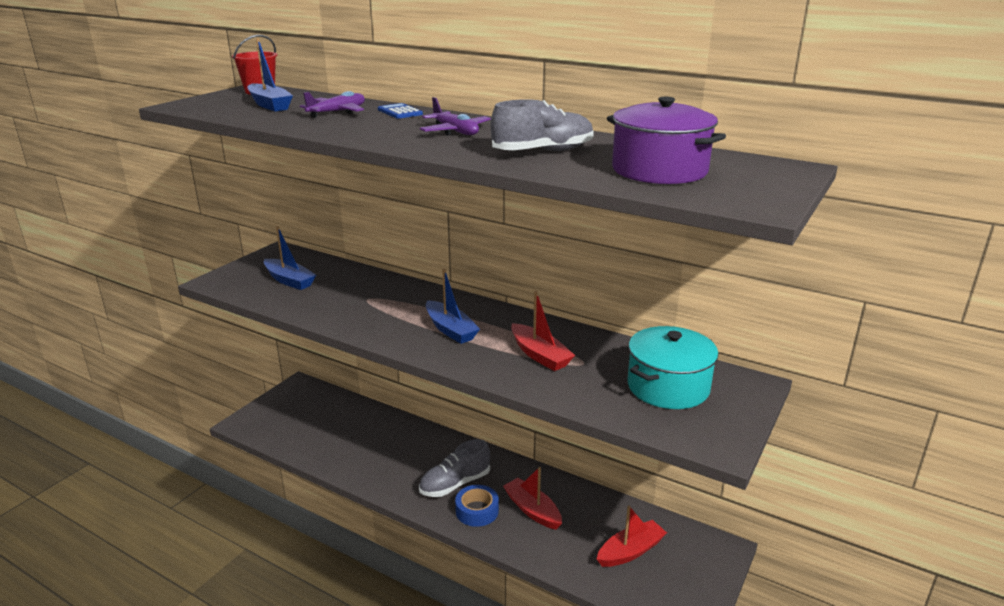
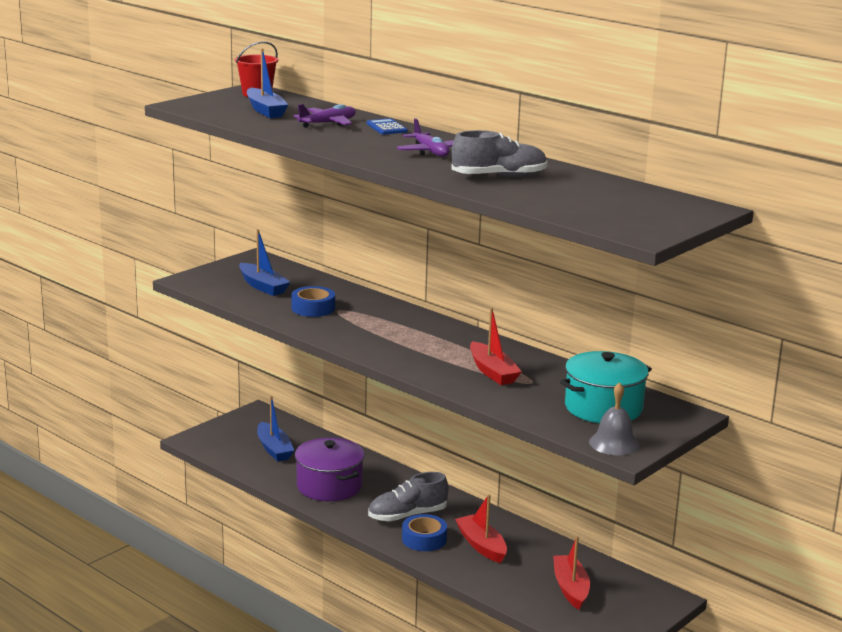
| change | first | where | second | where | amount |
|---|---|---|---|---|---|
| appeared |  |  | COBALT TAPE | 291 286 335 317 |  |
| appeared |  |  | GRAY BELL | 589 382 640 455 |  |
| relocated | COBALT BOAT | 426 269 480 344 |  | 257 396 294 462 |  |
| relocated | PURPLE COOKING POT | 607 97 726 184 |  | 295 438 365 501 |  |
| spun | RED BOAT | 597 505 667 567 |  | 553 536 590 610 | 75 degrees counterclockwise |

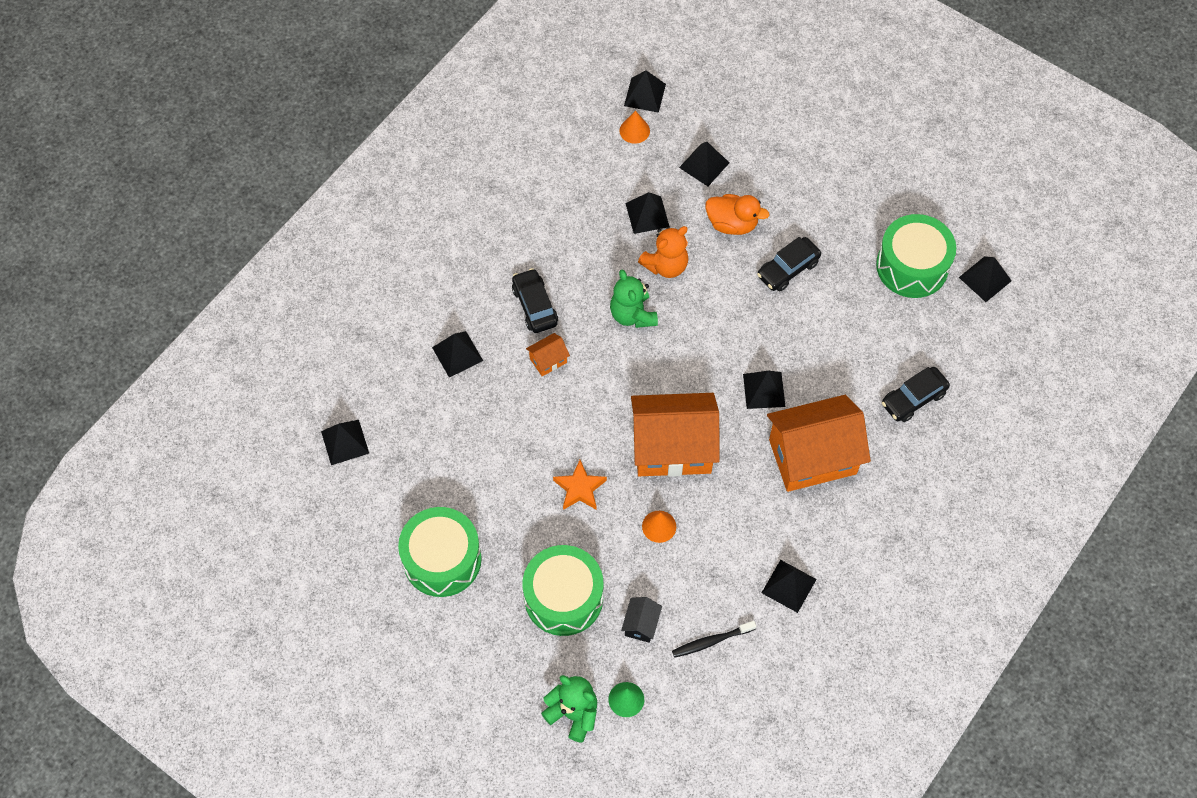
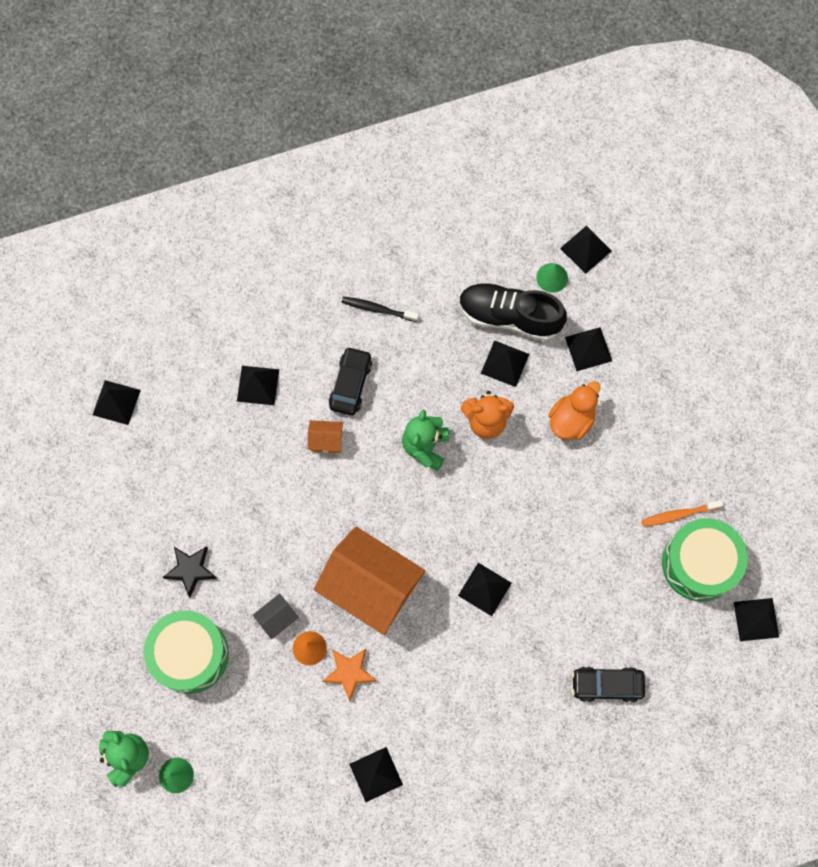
| change | first | where | second | where | amount |
|---|---|---|---|---|---|
| missing | LEAF-GREEN DRUM | 398 507 482 597 |  |  |  |
| missing | JET-BLACK CAR | 757 237 821 291 |  |  |  |
| missing | BRIGHT ORANGE HOUSE | 767 395 871 492 |  |  |  |
| appeared |  |  | JET-BLACK FIVE-POINTED STAR | 163 546 217 597 |  |
| appeared |  |  | JET-BLACK SNEAKER | 459 282 567 341 |  |
| appeared |  |  | BRIGHT ORANGE DENTAL BRUSH | 641 500 723 527 |  |
| relocated | BRIGHT ORANGE FIVE-POINTED STAR | 553 460 607 510 |  | 322 649 376 701 |  |
| relocated | JET-BLACK HOUSE | 621 597 662 643 |  | 253 594 299 639 |  |
| relocated | JET-BLACK DENTAL BRUSH | 672 621 756 658 |  | 342 296 419 322 |  |
| colour | BRIGHT ORANGE SOLID CONE | 619 111 650 144 | LEAF-GREEN SOLID CONE | 536 263 568 293 |  |
| spun | BRIGHT ORANGE DUCK | 705 194 769 235 |  | 548 381 600 440 | 105 degrees counterclockwise |

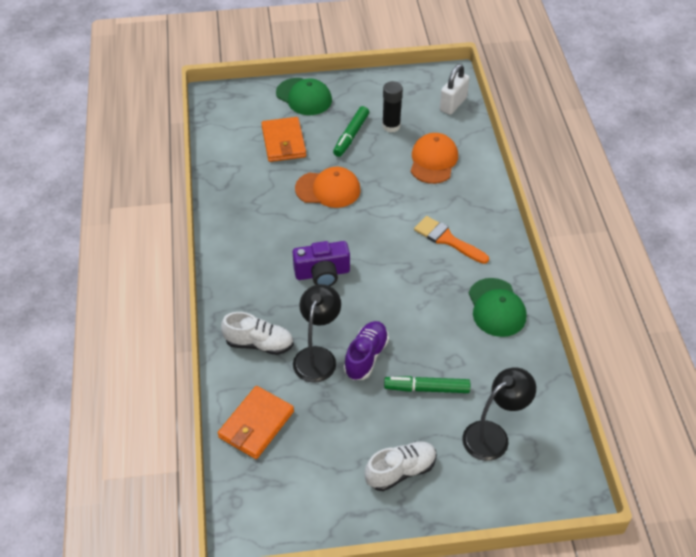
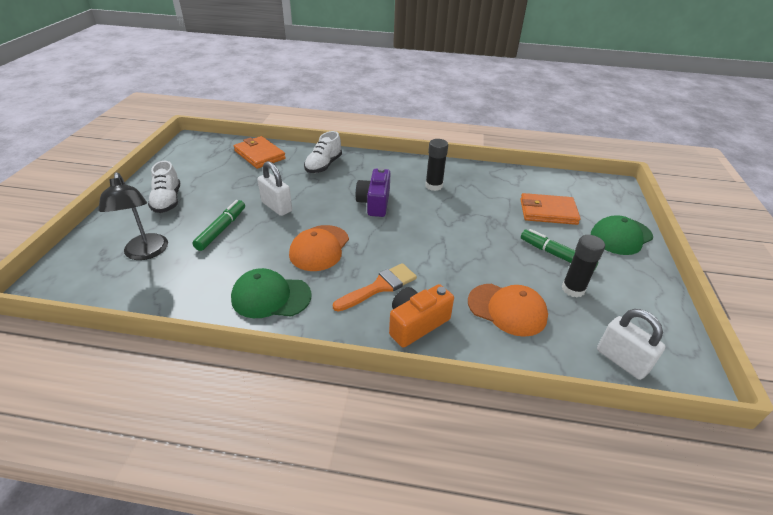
| change | first | where | second | where | amount |
|---|---|---|---|---|---|
| missing | JET-BLACK READING LAMP | 293 284 341 383 |  |  |  |
| appeared |  |  | BRIGHT ORANGE COMPACT CAMERA | 389 284 454 348 |  |
| appeared |  |  | JET-BLACK GLUE STICK | 425 139 448 191 |  |
| relocated | BRIGHT ORANGE BASEBALL CAP | 295 167 361 208 |  | 289 225 349 271 |  |
| exchanged | PURPLE SNEAKER | 344 321 389 380 | PURE WHITE SMALL LOCK | 257 161 292 216 |  |

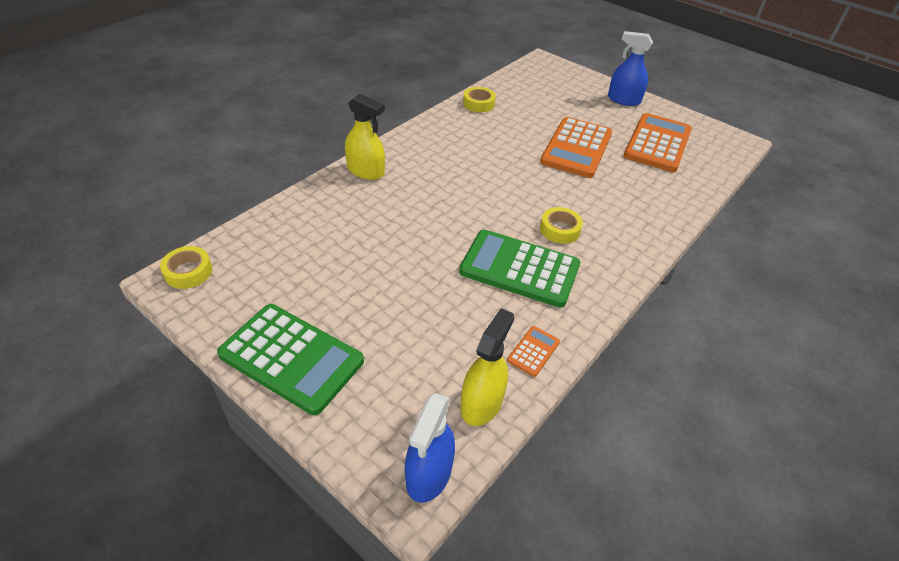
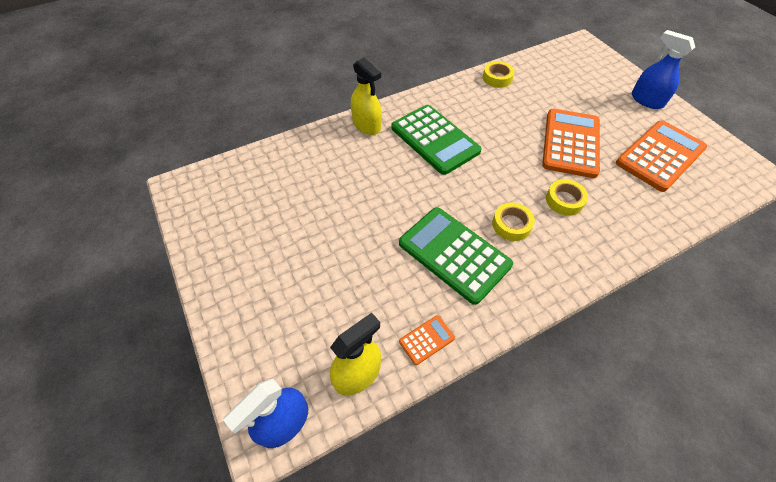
| change | first | where | second | where | amount |
|---|---|---|---|---|---|
| relocated | YELLOW TAPE | 160 246 212 289 |  | 546 179 588 216 |  |
| relocated | LEAF-GREEN CALCULATOR | 217 304 364 415 |  | 391 105 482 175 |  |
| spun | BRIGHT ORANGE CALCULATOR | 540 117 612 178 |  | 542 109 600 178 | 150 degrees clockwise |

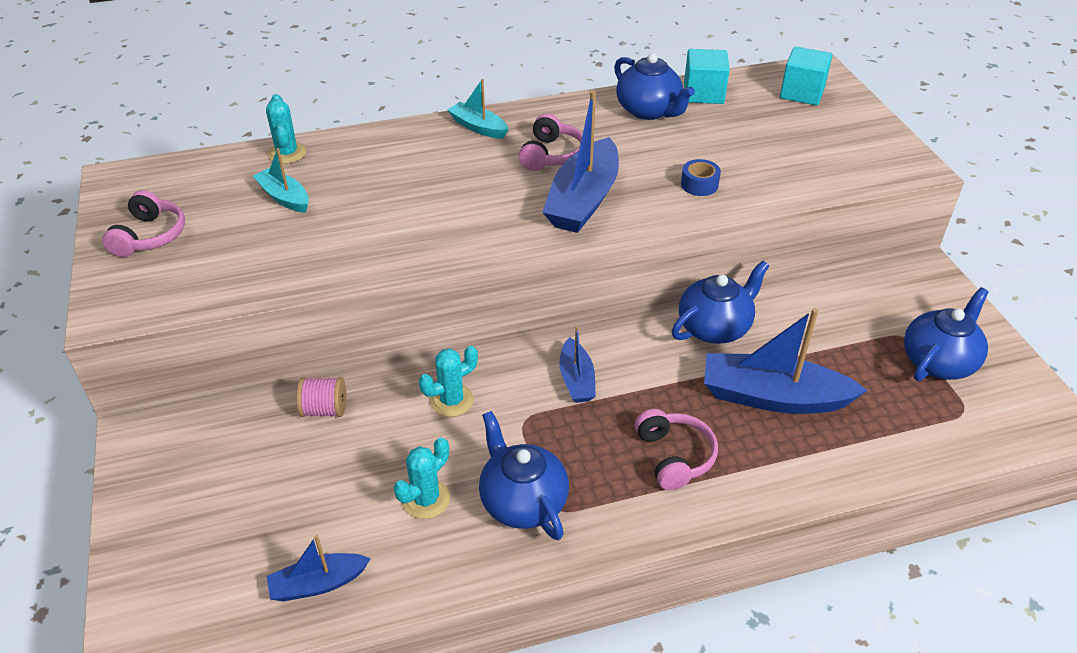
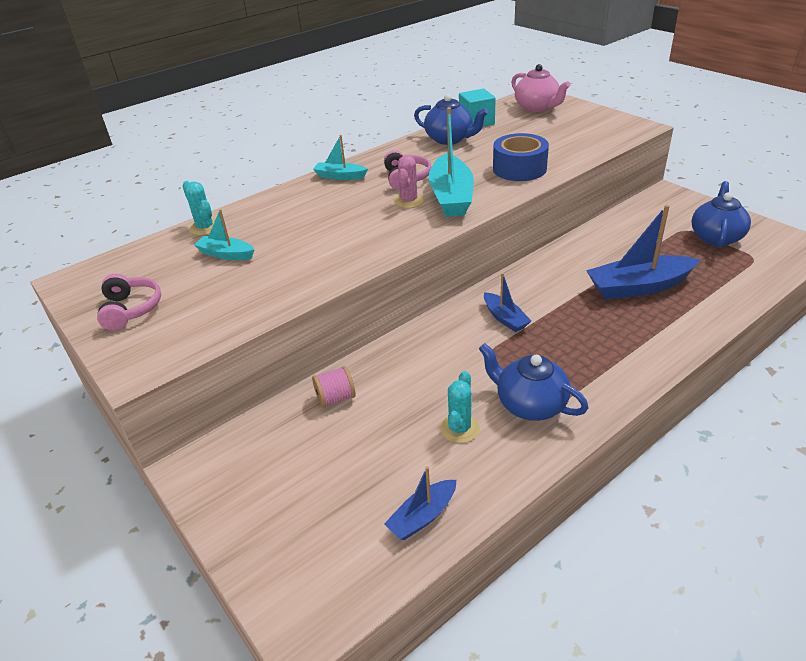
| change | first | where | second | where | amount |
|---|---|---|---|---|---|
| missing | AQUA PRICKLY PLANT | 419 346 478 417 |  |  |  |
| missing | PINK HEADSET | 635 409 718 490 |  |  |  |
| missing | COBALT TEA POT | 672 260 769 344 |  |  |  |
| appeared |  |  | PINK PRICKLY PLANT | 394 155 424 208 |  |
| exchanged | AQUA CUBE | 780 46 833 105 | PINK TEA POT | 511 64 570 112 |  |
| colour | COBALT BOAT | 542 91 619 233 | AQUA BOAT | 429 107 474 217 |  |
| size | COBALT TAPE | 681 159 721 196 |  | 493 133 549 181 | x1.96 |

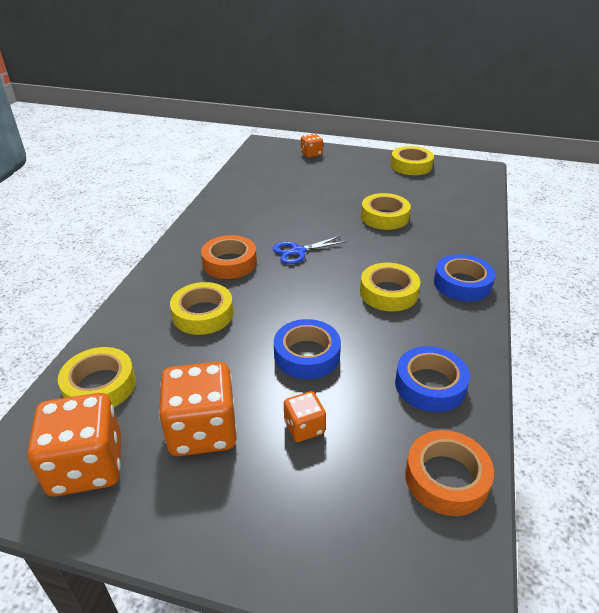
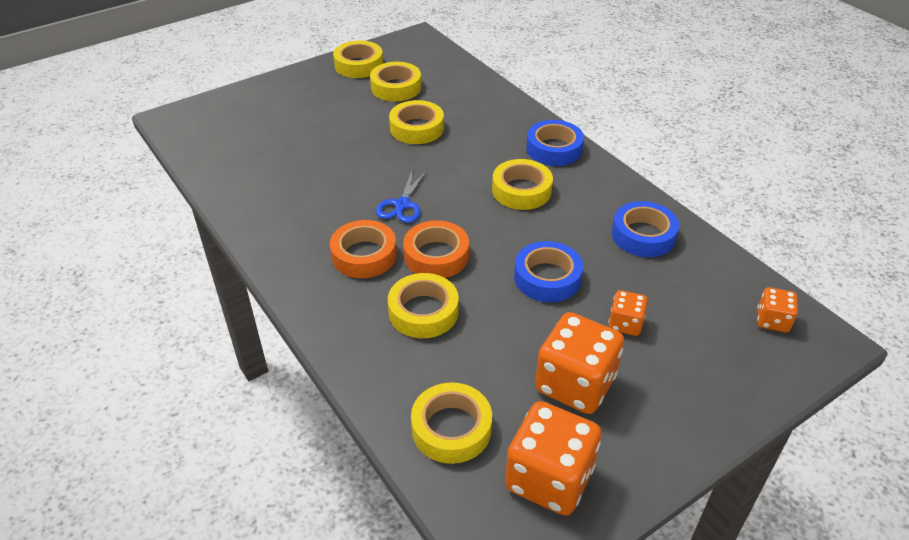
| change | first | where | second | where | amount |
|---|---|---|---|---|---|
| appeared |  |  | YELLOW TAPE | 370 62 421 101 |  |
| relocated | BRIGHT ORANGE GAME DIE | 301 133 323 158 |  | 757 287 798 332 |  |
| relocated | BRIGHT ORANGE TAPE | 405 430 494 516 |  | 403 220 469 278 |  |

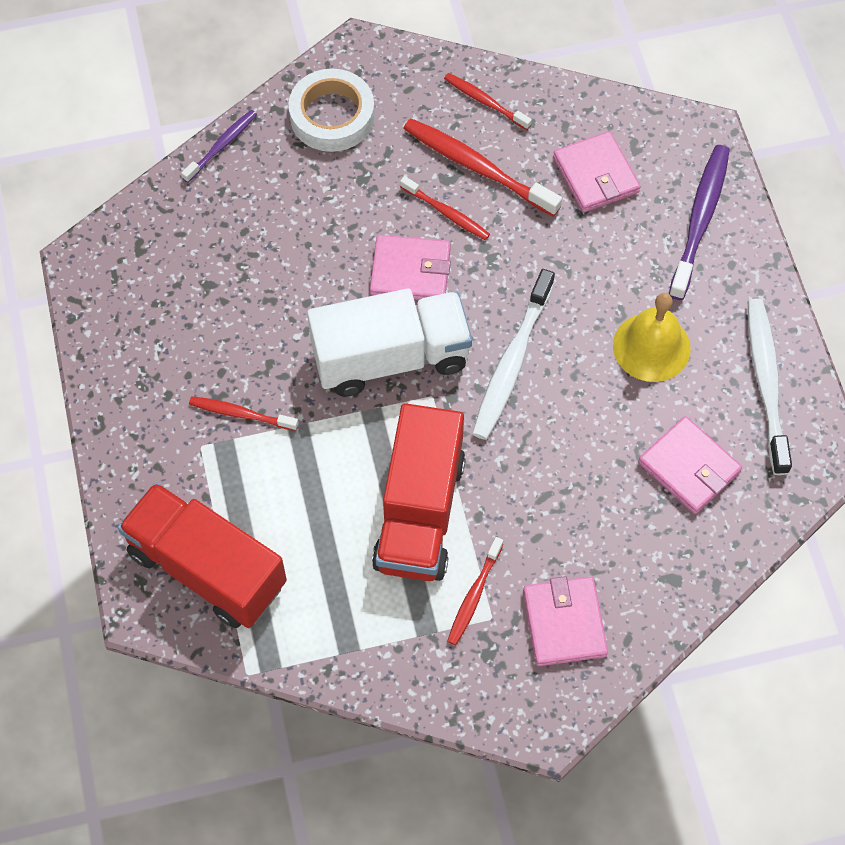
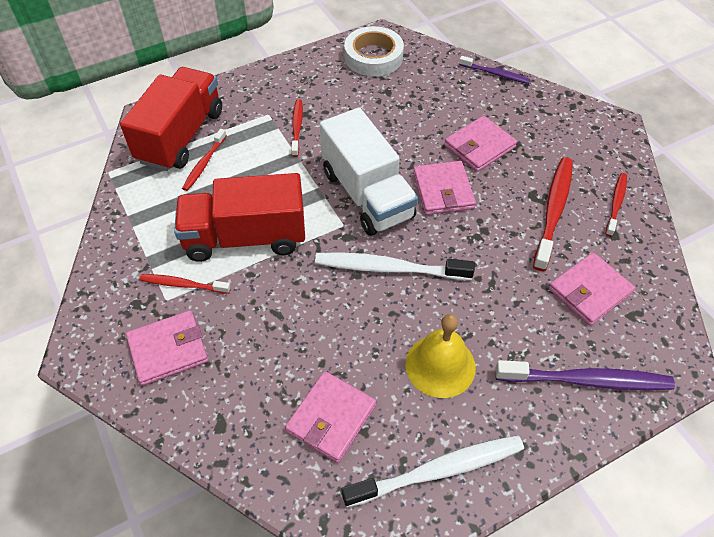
| change | first | where | second | where | amount |
|---|---|---|---|---|---|
| appeared |  |  | PINK WALLET | 444 116 517 172 |  |
| relocated | PURE WHITE TAPE | 288 68 375 152 |  | 344 26 404 76 |  |
| relocated | RED DENTAL BRUSH | 400 176 490 240 |  | 182 129 227 191 |  |

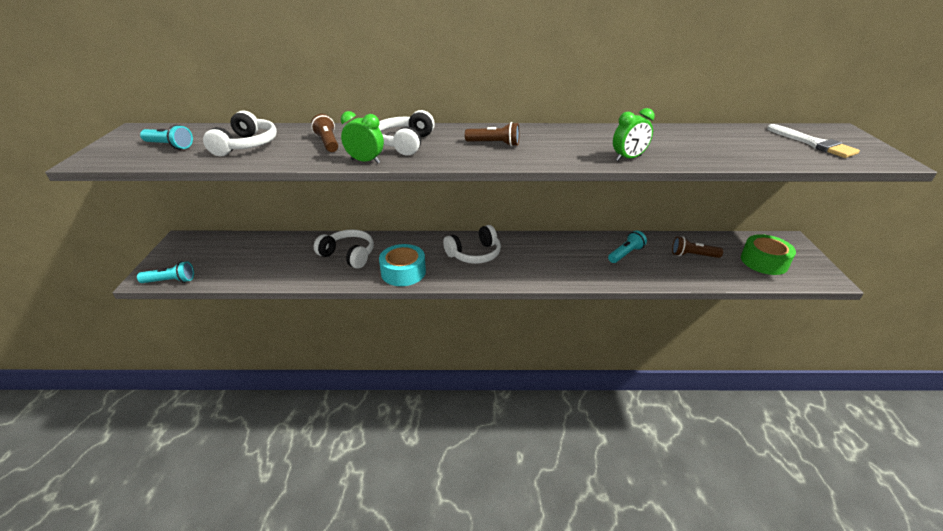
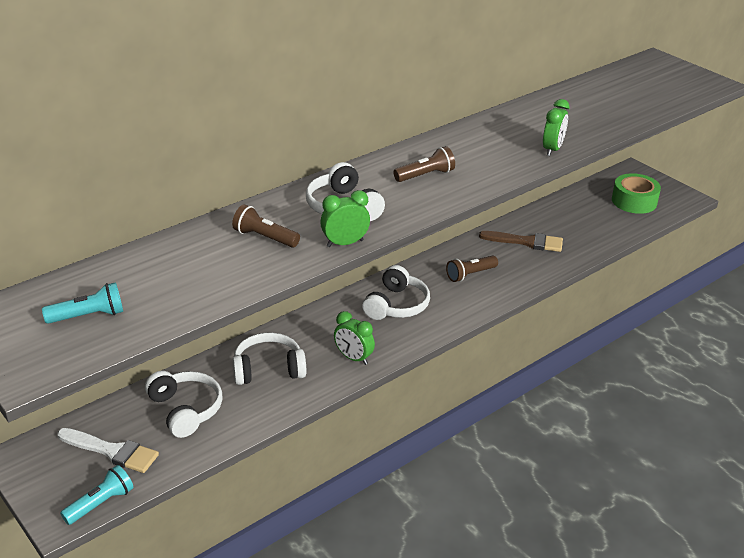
| change | first | where | second | where | amount |
|---|---|---|---|---|---|
| relocated | PURE WHITE HEADSET | 203 110 277 156 |  | 145 371 222 438 |  |
| relocated | DARK BROWN FLASHLIGHT | 672 236 723 258 |  | 446 256 498 282 |  |
| relocated | PURE WHITE PAINT BRUSH | 767 124 860 158 |  | 57 428 159 473 |  |
| exchanged | AQUA TAPE | 379 244 426 286 | LEAF-GREEN ALARM CLOCK | 334 311 375 365 |  |
| exchanged | AQUA FLASHLIGHT | 608 230 647 263 | DARK BROWN PAINT BRUSH | 479 231 563 252 |  |

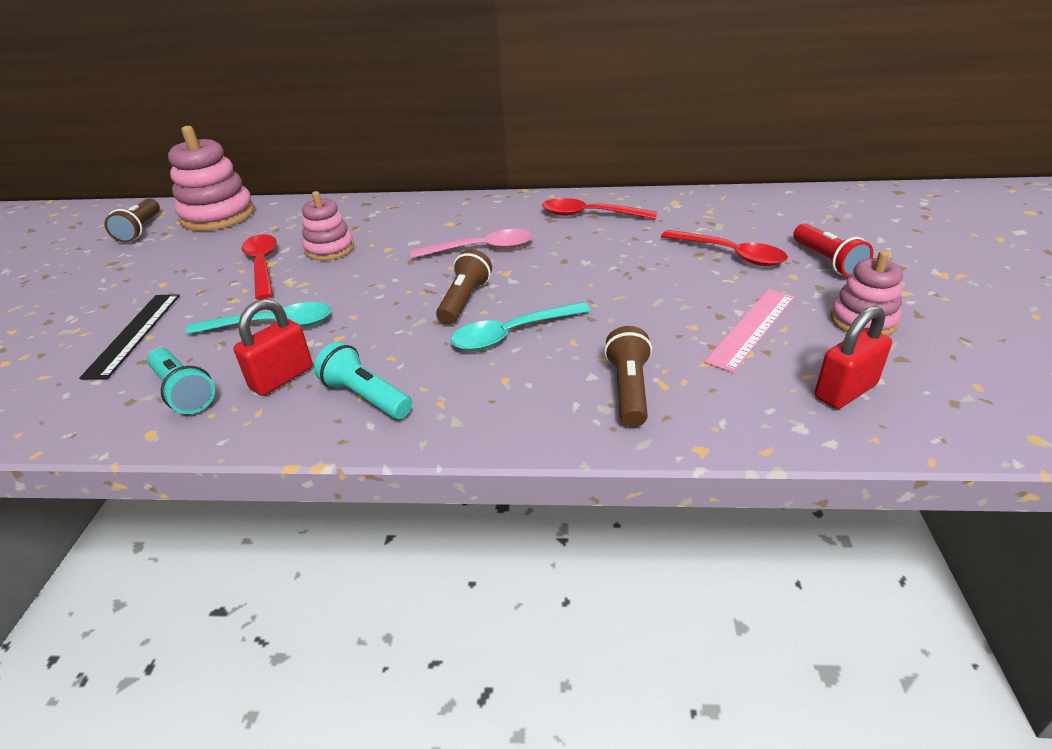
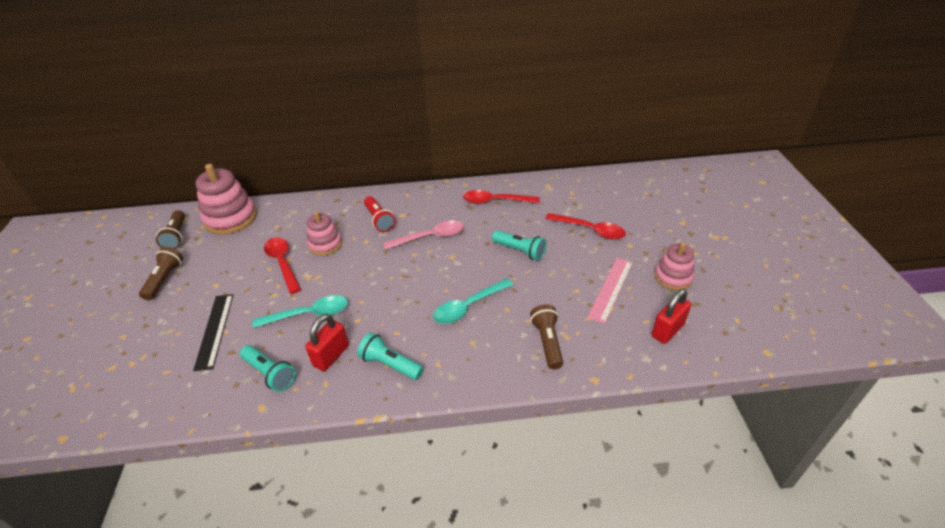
| change | first | where | second | where | amount |
|---|---|---|---|---|---|
| appeared |  |  | AQUA FLASHLIGHT | 492 230 547 261 |  |
| relocated | DARK BROWN FLASHLIGHT | 436 249 492 325 |  | 139 247 183 300 |  |
| relocated | RED FLASHLIGHT | 793 223 874 277 |  | 364 196 395 232 |  |

